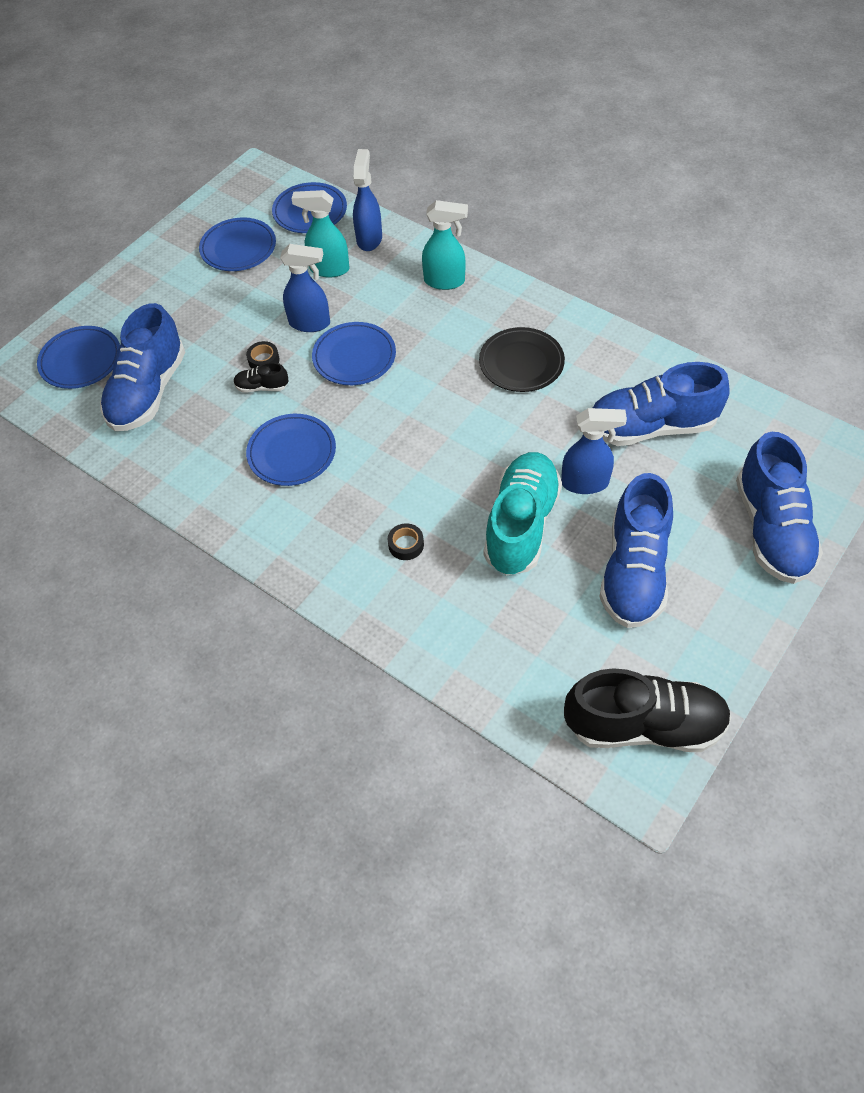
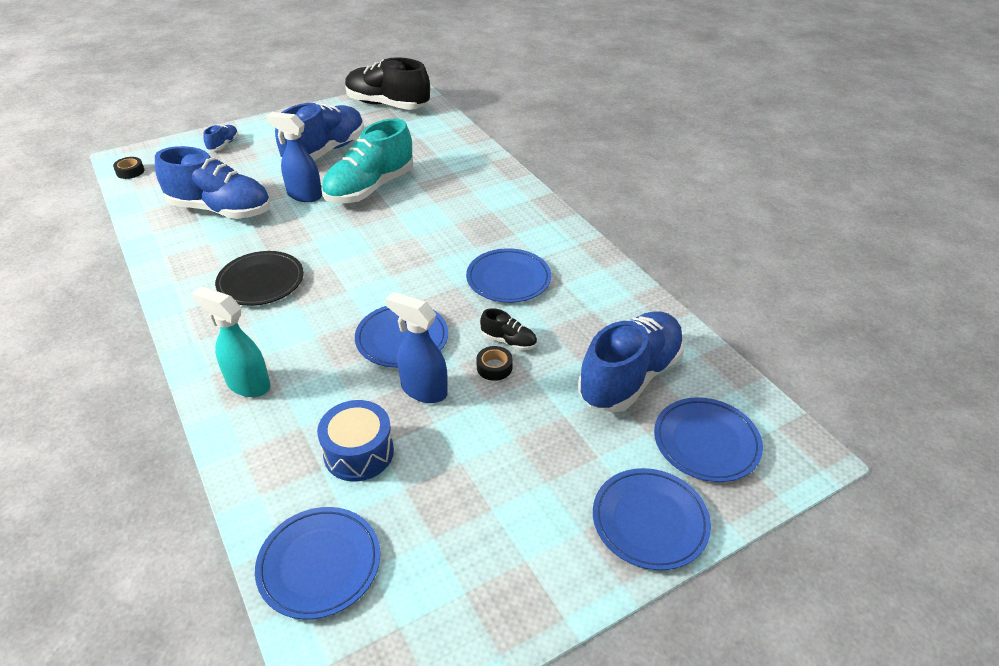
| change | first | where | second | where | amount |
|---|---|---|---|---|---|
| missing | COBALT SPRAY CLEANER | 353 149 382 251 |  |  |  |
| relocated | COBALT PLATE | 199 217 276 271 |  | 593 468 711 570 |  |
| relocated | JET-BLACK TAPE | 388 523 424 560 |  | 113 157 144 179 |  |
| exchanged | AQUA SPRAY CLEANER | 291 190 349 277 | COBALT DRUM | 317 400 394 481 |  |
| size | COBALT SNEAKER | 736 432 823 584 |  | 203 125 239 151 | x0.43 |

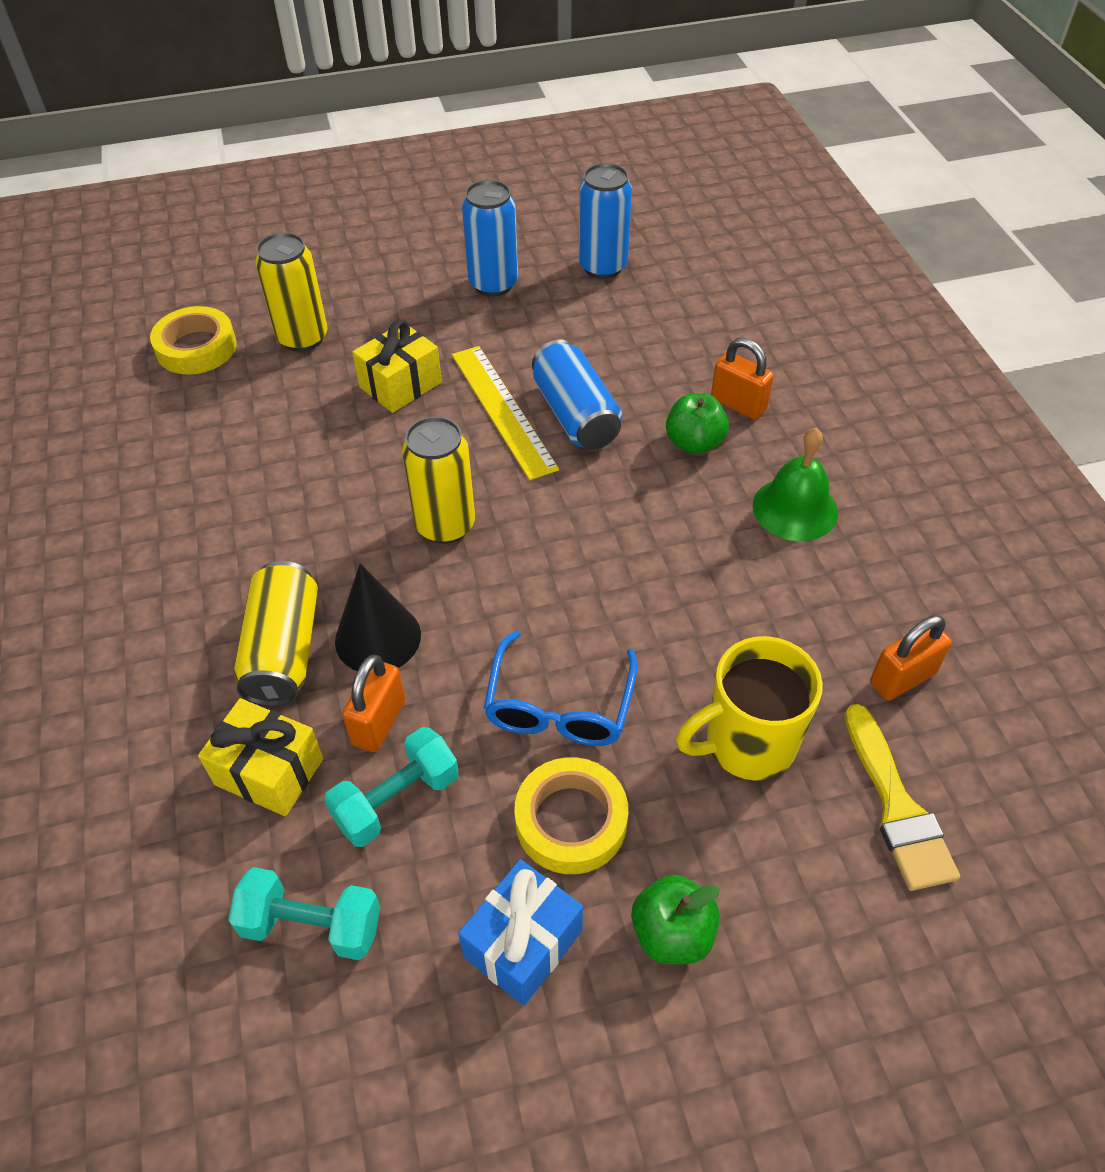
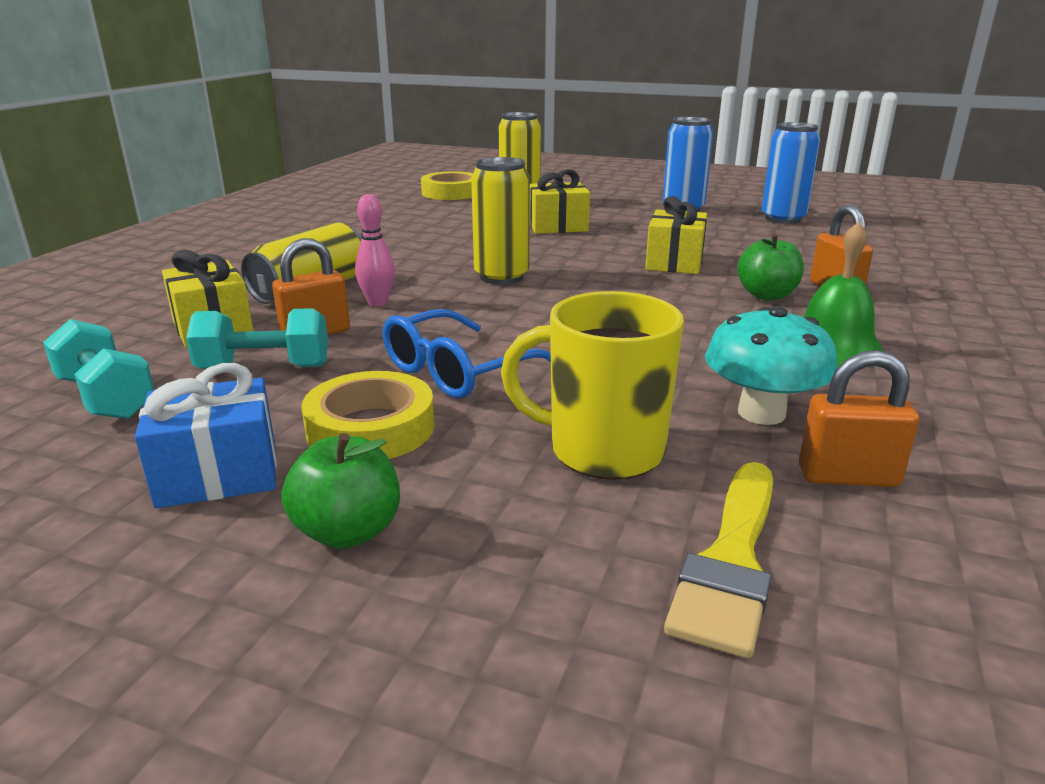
| change | first | where | second | where | amount |
|---|---|---|---|---|---|
| missing | YELLOW RULER | 452 346 559 480 |  |  |  |
| appeared |  |  | AQUA TOADSTOOL | 705 306 837 425 |  |
| exchanged | JET-BLACK SOLID CONE | 335 563 421 671 | PINK BOWLING PIN | 355 194 395 307 |  |
| exchanged | COBALT CAN | 532 339 622 450 | YELLOW GIFT | 645 196 707 274 |  |

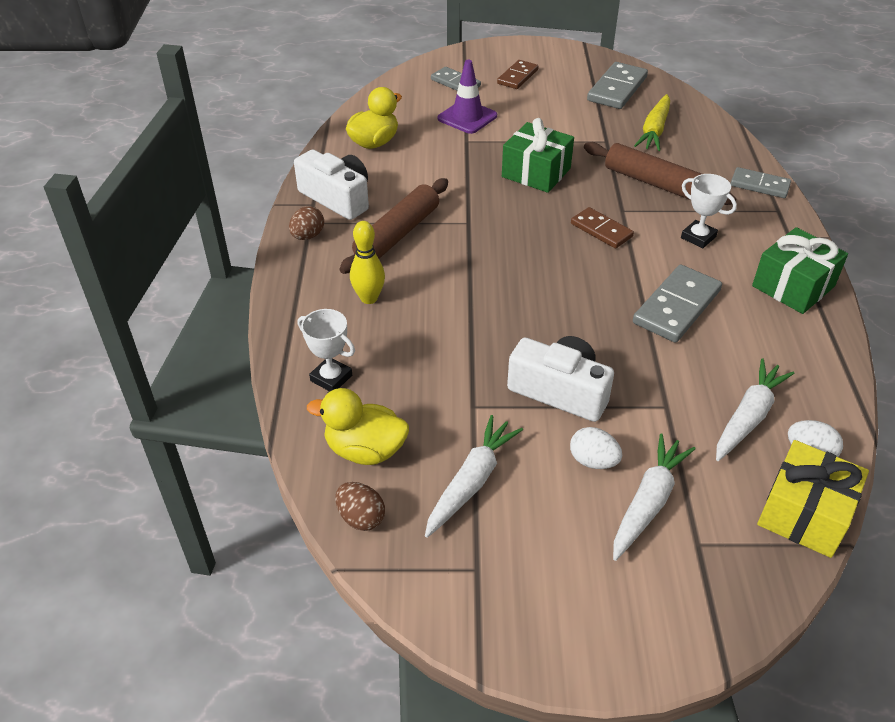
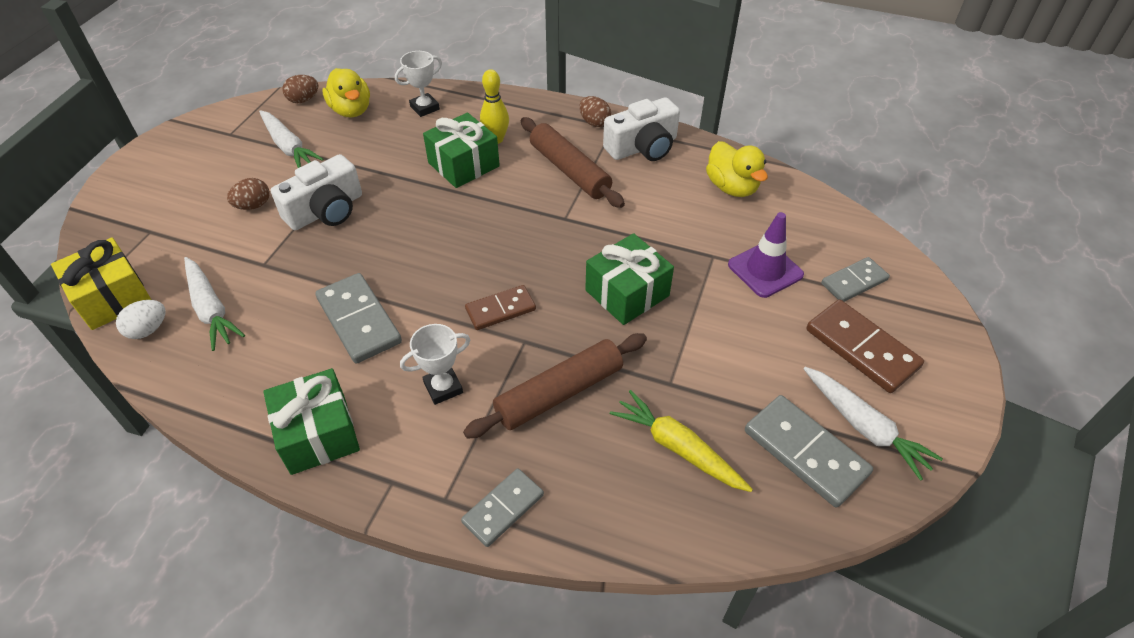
| change | first | where | second | where | amount |
|---|---|---|---|---|---|
| appeared |  |  | LEAF-GREEN GIFT | 423 112 500 188 |  |
| relocated | PURE WHITE TOY CARROT | 613 434 696 561 |  | 803 367 943 481 |  |
| colour | PURE WHITE EGG SHAPE | 570 427 622 469 | DARK BROWN EGG SHAPE | 227 178 270 210 |  |
| spun | YELLOW DUCK | 307 388 409 465 |  | 322 68 370 118 | 120 degrees clockwise |
| size | DARK BROWN DOMINO PIECE | 497 60 539 89 |  | 806 300 924 393 | x1.55 |

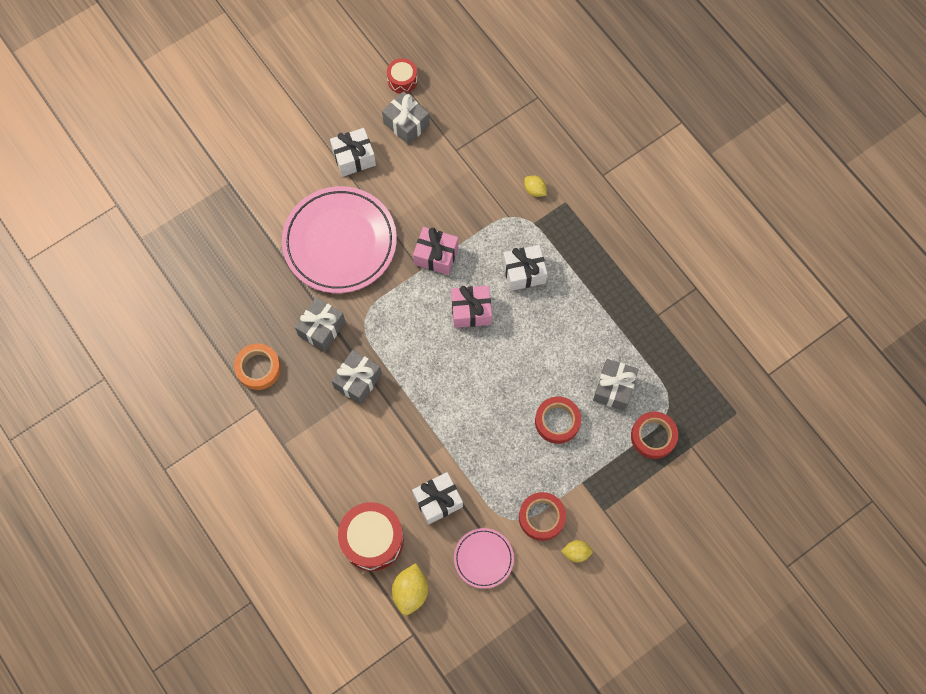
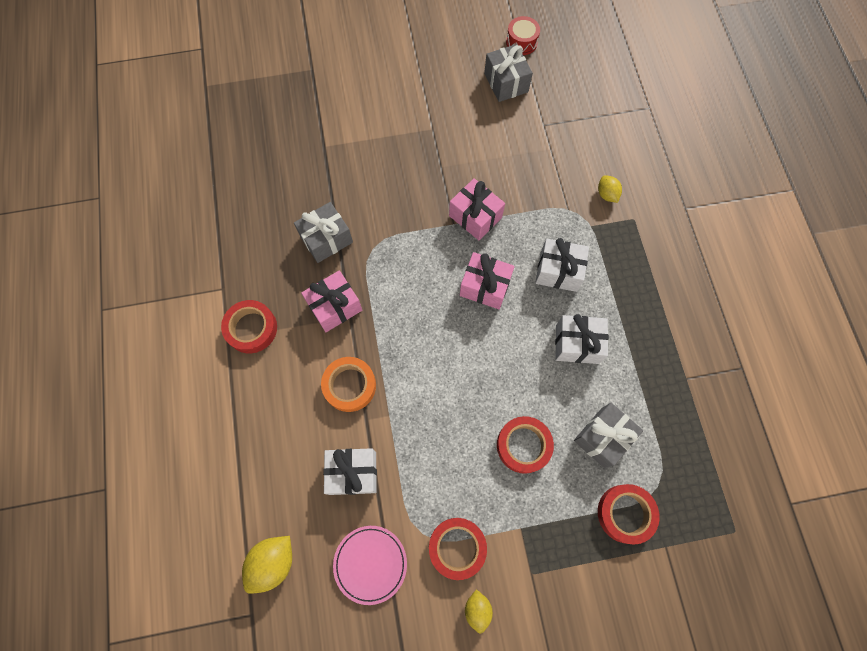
| change | first | where | second | where | amount |
|---|---|---|---|---|---|
| missing | PINK PLATE | 282 186 397 293 |  |  |  |
| missing | RED DRUM | 338 502 404 571 |  |  |  |
| appeared |  |  | RED TAPE | 221 300 277 353 |  |
| relocated | BRIGHT ORANGE TAPE | 234 344 281 390 |  | 321 357 376 412 |  |
| relocated | PURE WHITE GIFT | 330 128 376 177 |  | 555 314 609 364 |  |
| colour | GRAY GIFT | 331 350 382 405 | PINK GIFT | 301 270 362 332 |  |
| spun | YELLOW TOY LEMON | 561 540 593 562 |  | 465 589 493 633 | 60 degrees clockwise |

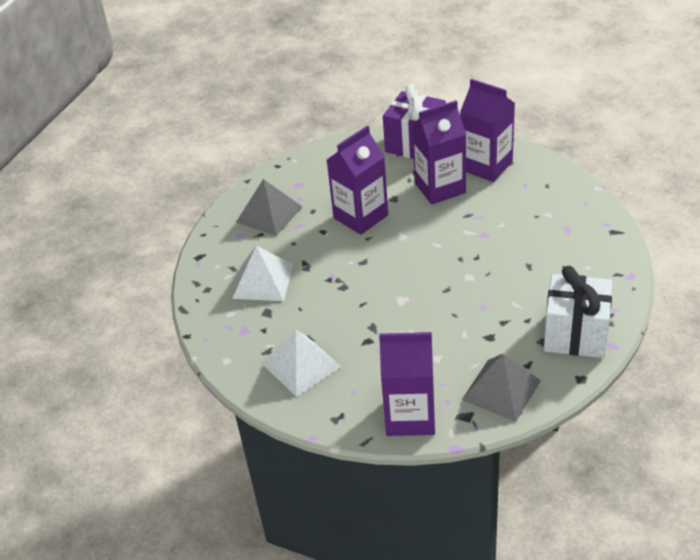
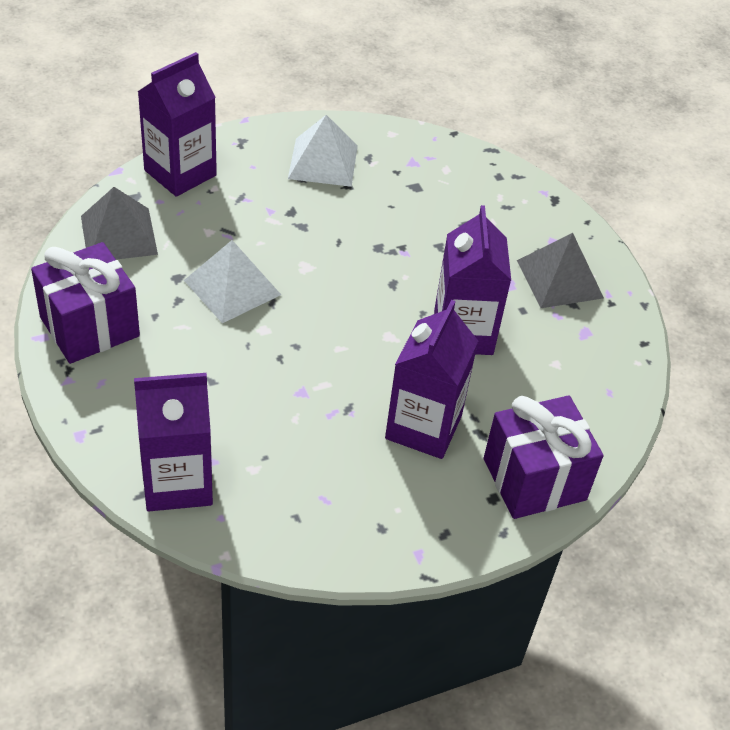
| change | first | where | second | where | amount |
|---|---|---|---|---|---|
| relocated | PURE WHITE SOLID PYRAMID | 232 246 293 301 |  | 184 240 281 323 |  |
| relocated | PURPLE CARTON | 460 79 515 182 |  | 134 373 213 511 |  |
| colour | PURE WHITE GIFT | 544 266 612 358 | PURPLE GIFT | 31 242 140 364 |  |

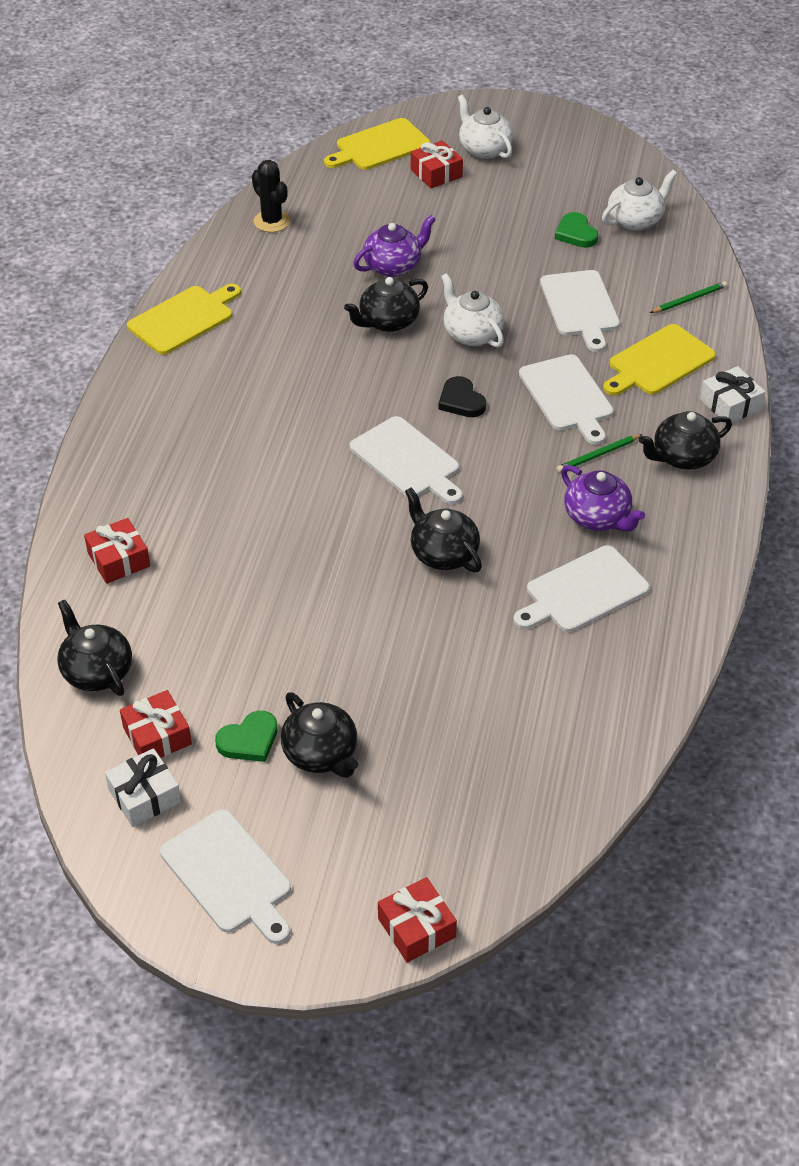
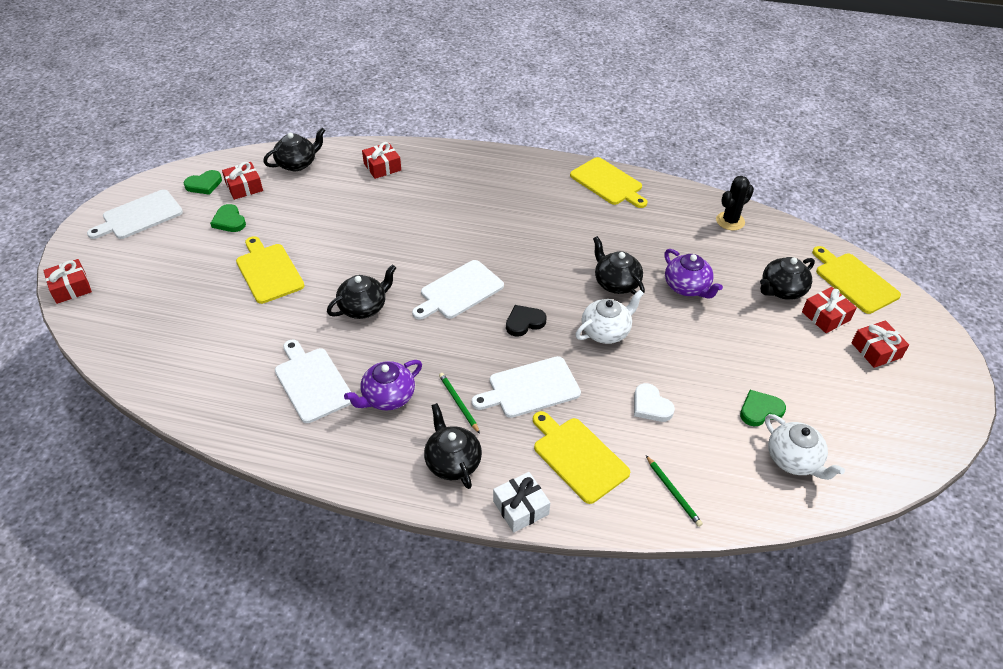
| change | first | where | second | where | amount |
|---|---|---|---|---|---|
| appeared |  |  | YELLOW CUTTING BOARD | 236 236 305 304 |  |
| relocated | JET-BLACK TEA POT | 281 692 358 778 |  | 760 257 815 300 |  |
| exchanged | PURE WHITE GIFT | 105 748 181 827 | LEAF-GREEN HEART | 184 170 222 195 |  |
| exchanged | PURE WHITE TEA POT | 458 95 513 159 | RED GIFT | 851 320 909 368 |  |
| exchanged | PURE WHITE CUTTING BOARD | 540 270 620 352 | PURE WHITE HEART | 634 383 675 422 |  |

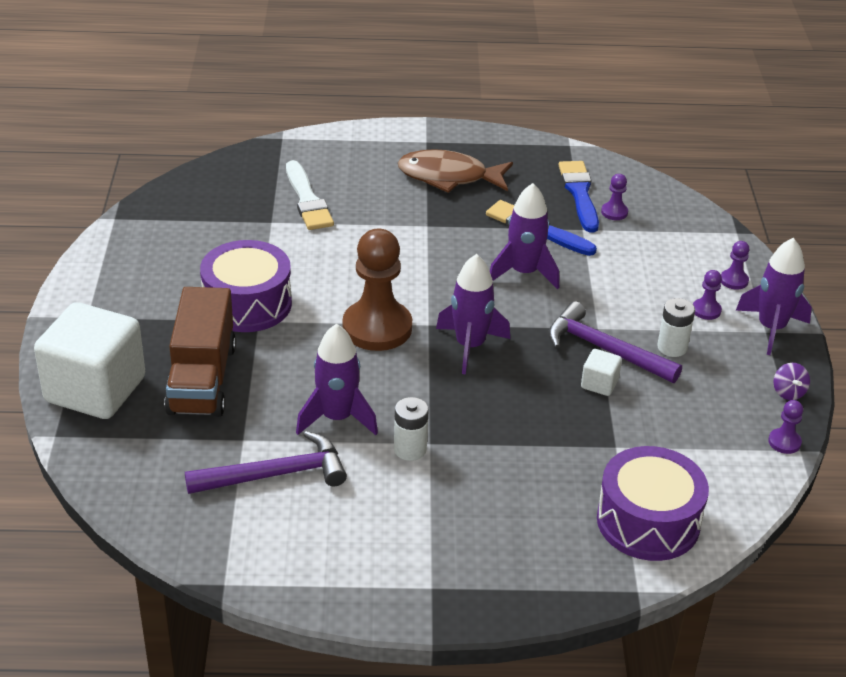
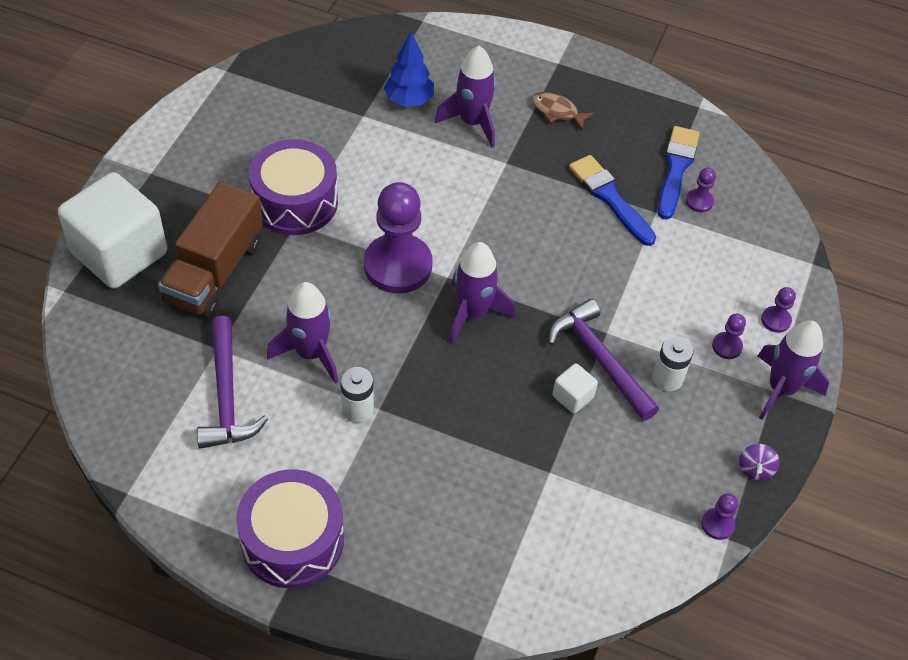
| change | first | where | second | where | amount |
|---|---|---|---|---|---|
| relocated | PURPLE TOY ROCKET | 490 183 559 289 |  | 435 46 496 148 |  |
| relocated | PURPLE DRUM | 597 446 709 561 |  | 236 469 344 588 |  |
| exchanged | PURE WHITE PAINT BRUSH | 286 160 334 230 | COBALT TREE | 384 32 434 107 |  |
| colour | DARK BROWN CHESS PAWN | 343 229 412 351 | PURPLE CHESS PAWN | 364 182 432 293 |  |
| spun | PURPLE CARPENTER'S HAMMER | 185 431 347 494 |  | 197 316 268 449 | 75 degrees clockwise |
| size | DARK BROWN TOY FISH | 398 149 513 193 |  | 532 92 595 130 | x0.55 |

